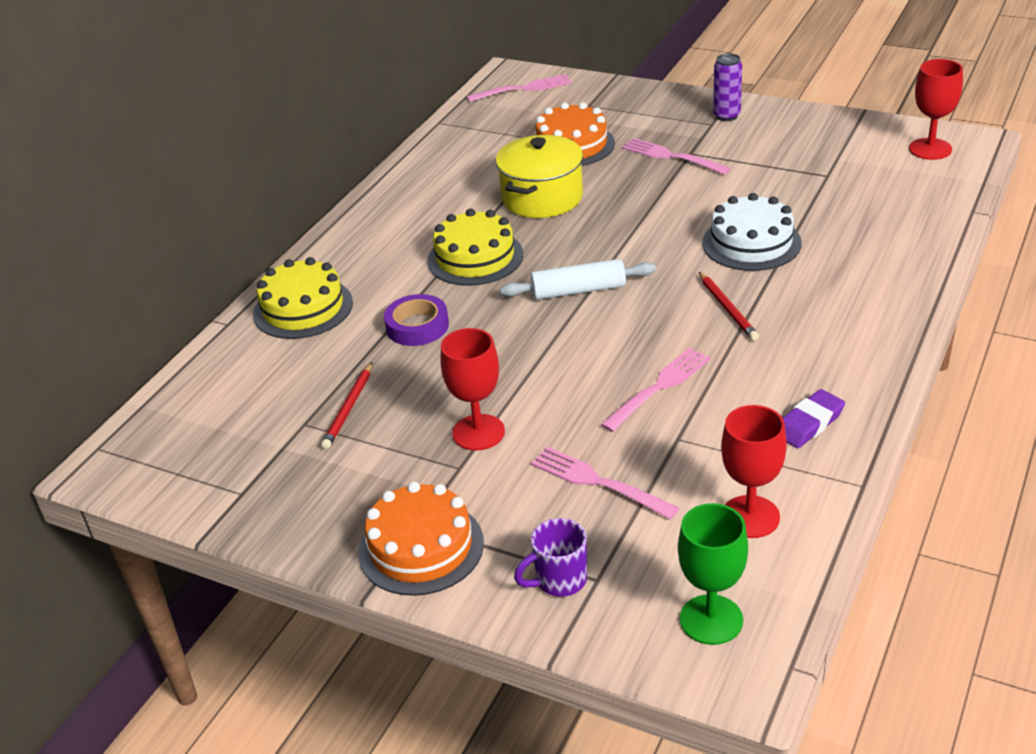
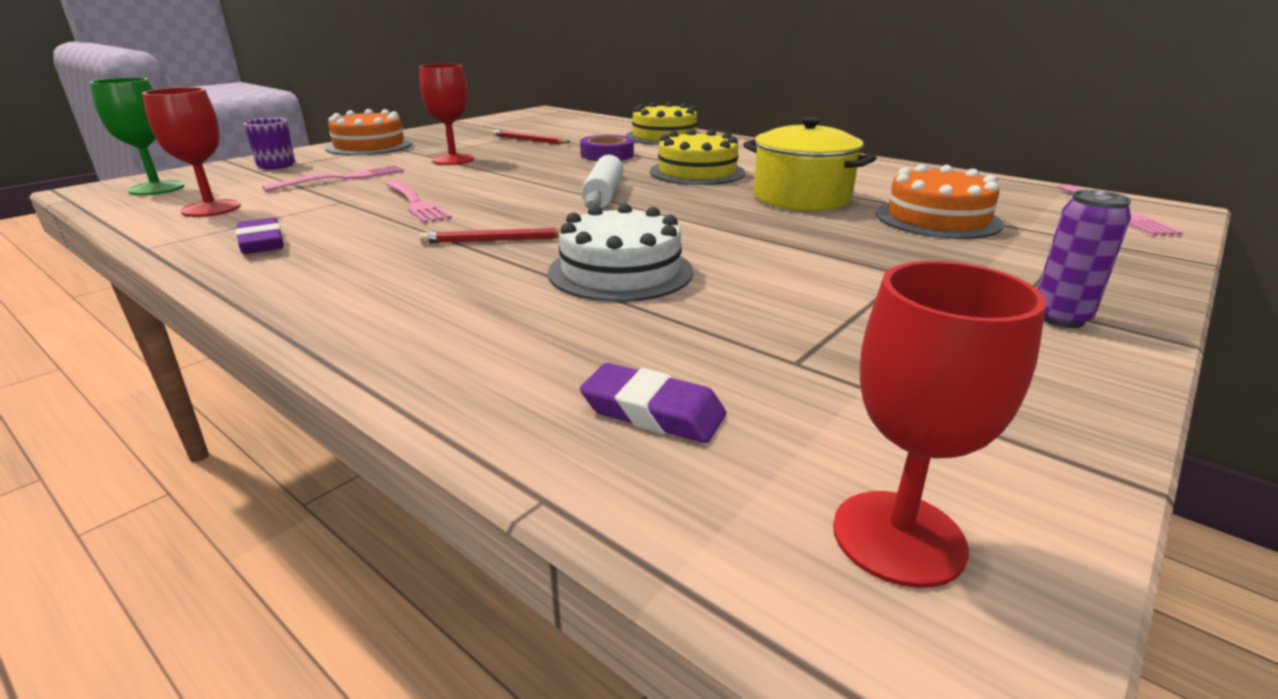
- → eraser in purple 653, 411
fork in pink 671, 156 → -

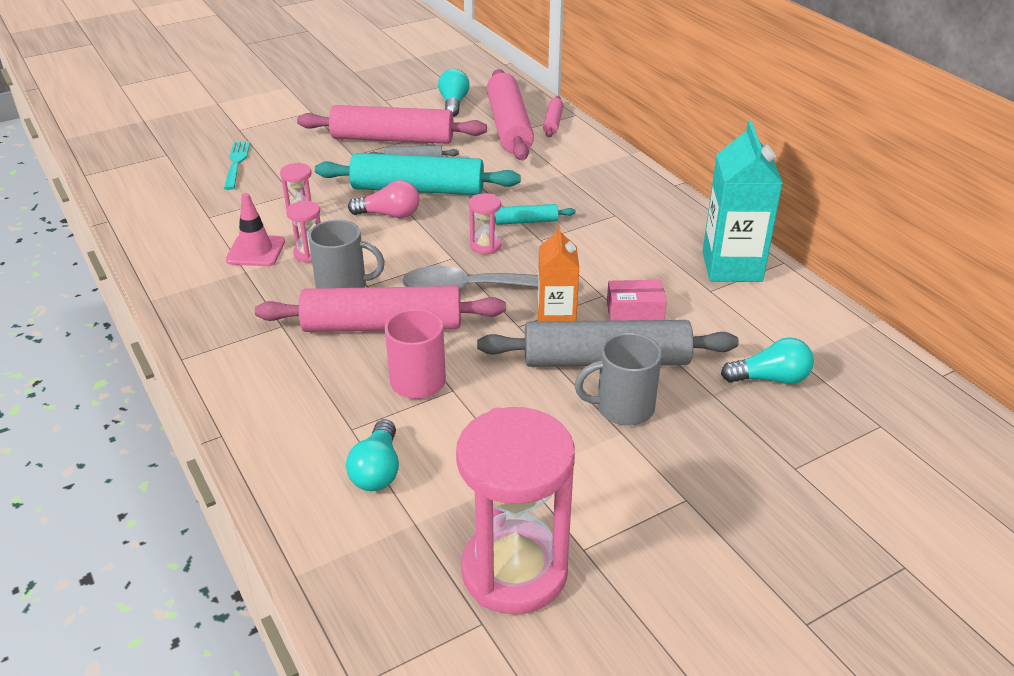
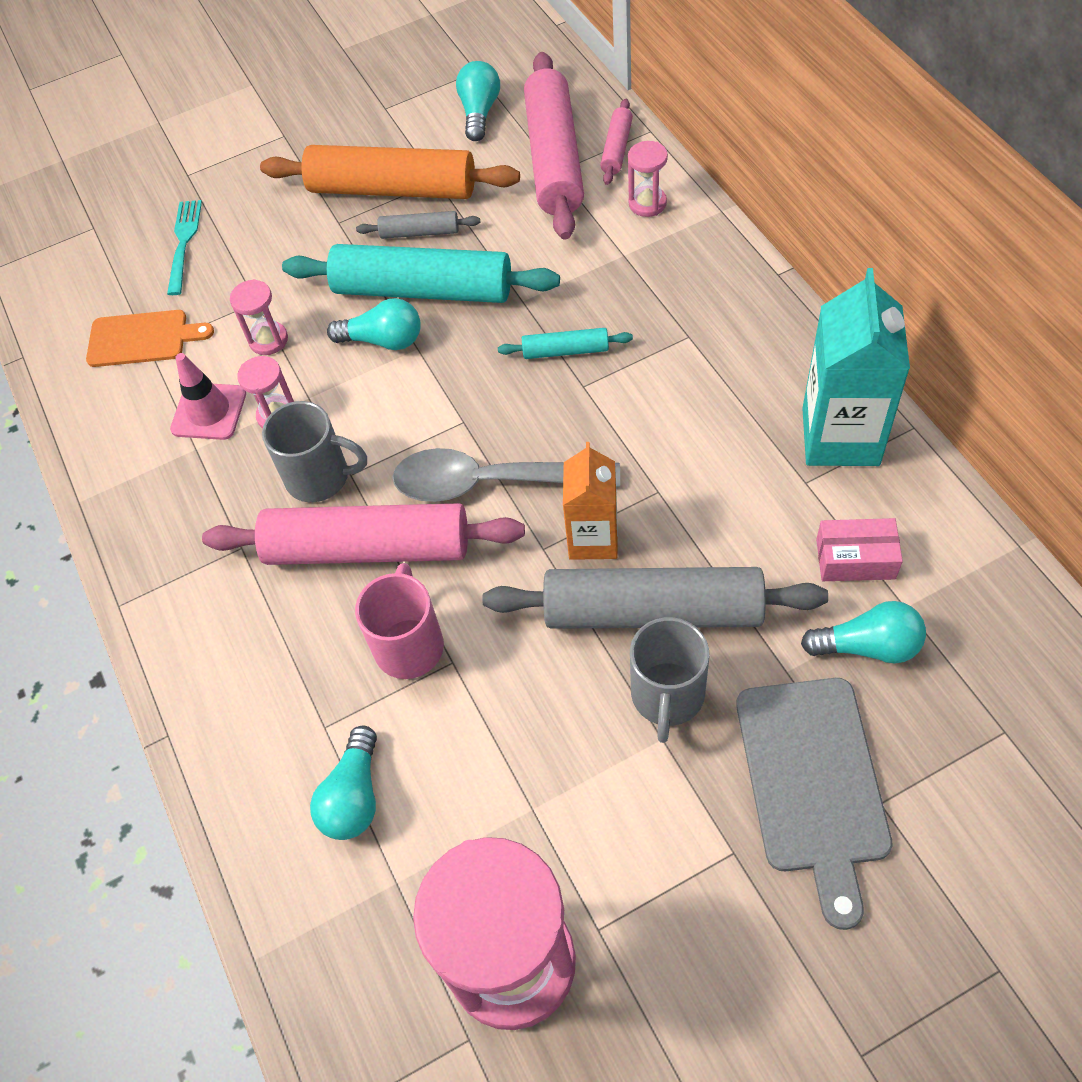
- → cutting board in orange-coloured 142, 338
dough roller in pink 392, 139 → dough roller in orange-coloured 392, 189
light bulb in pink 389, 214 → light bulb in turquoise 383, 340
hourglass in pink 485, 246 → hourglass in pink 647, 203, shifted
mug in gray 622, 408 → mug in gray 667, 696, 75 degrees counterclockwise
- → cutting board in gray 812, 782
box in pink 635, 312 → box in pink 855, 559, shifted

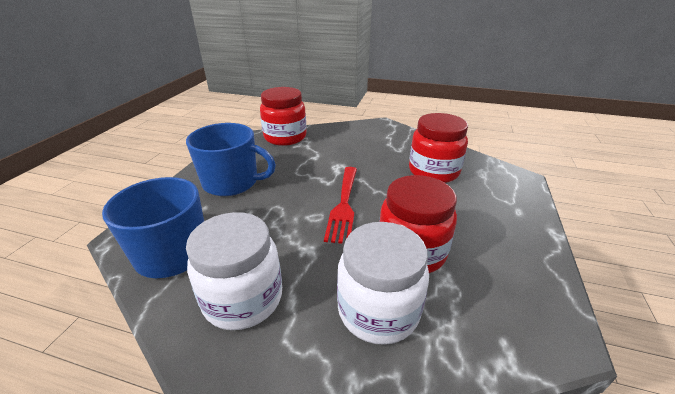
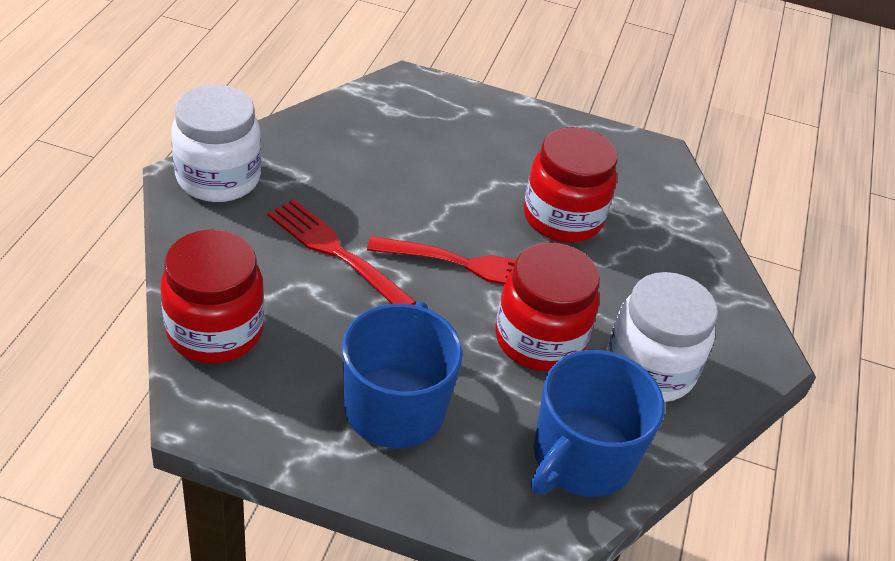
jam jar in snow-white 378, 310 → jam jar in snow-white 218, 178, shifted
- → fork in crimson 335, 251
jam jar in crimson 433, 171 → jam jar in crimson 539, 339, shifted

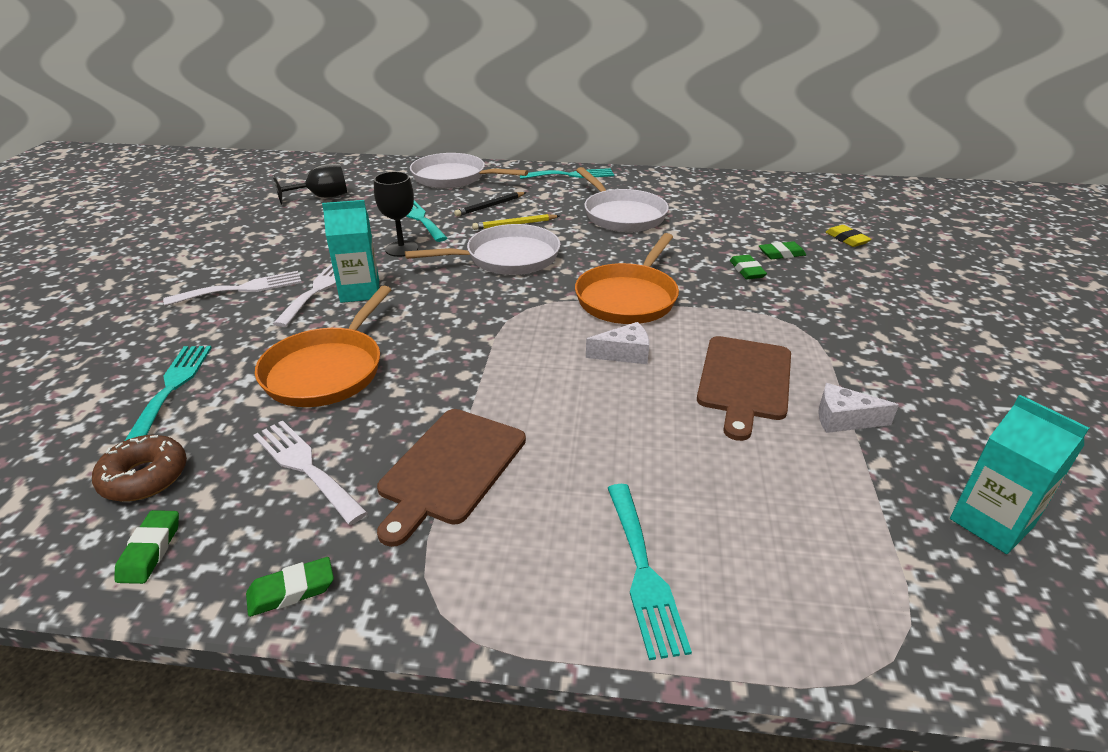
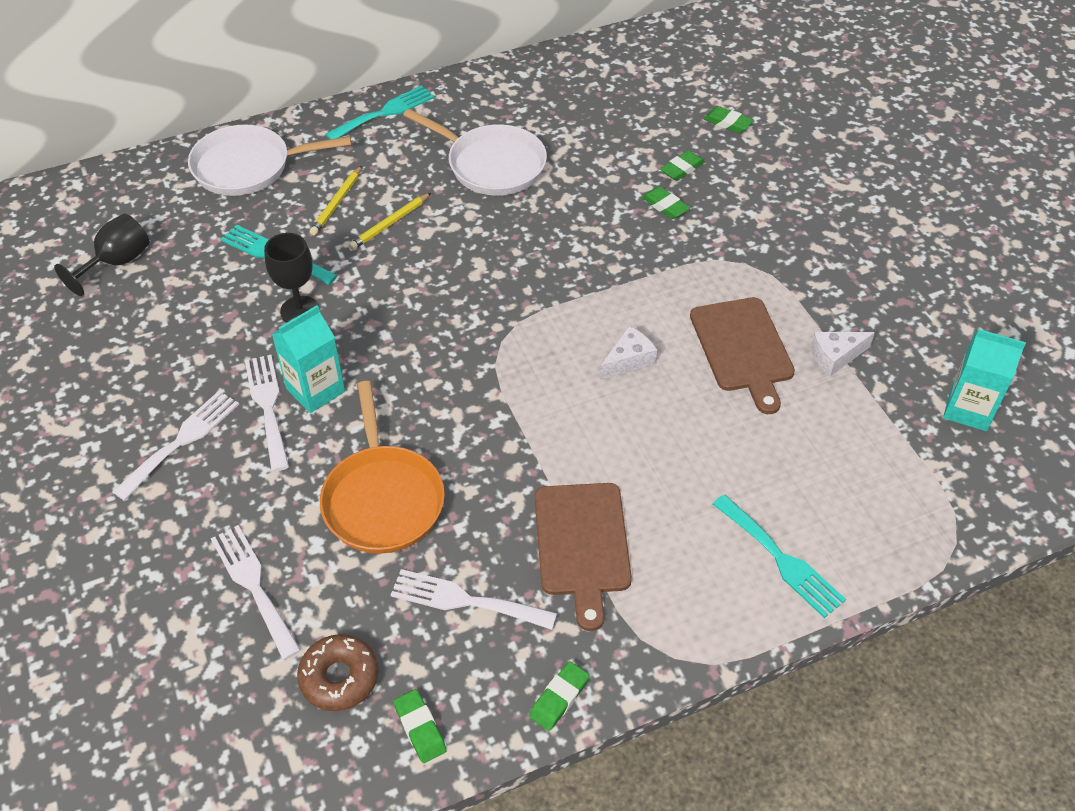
fork in turquoise 172, 387 → fork in snow-white 253, 585
wooden pencil in ebony 490, 206 → wooden pencil in golden 337, 203
eraser in golden 846, 239 → eraser in green 727, 123
pan in snow-white 507, 258 → -
pan in orange-coloured 628, 298 → -

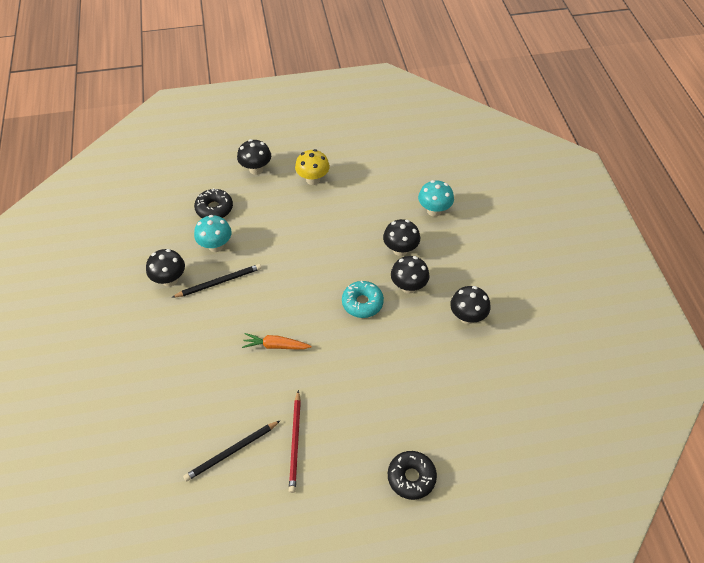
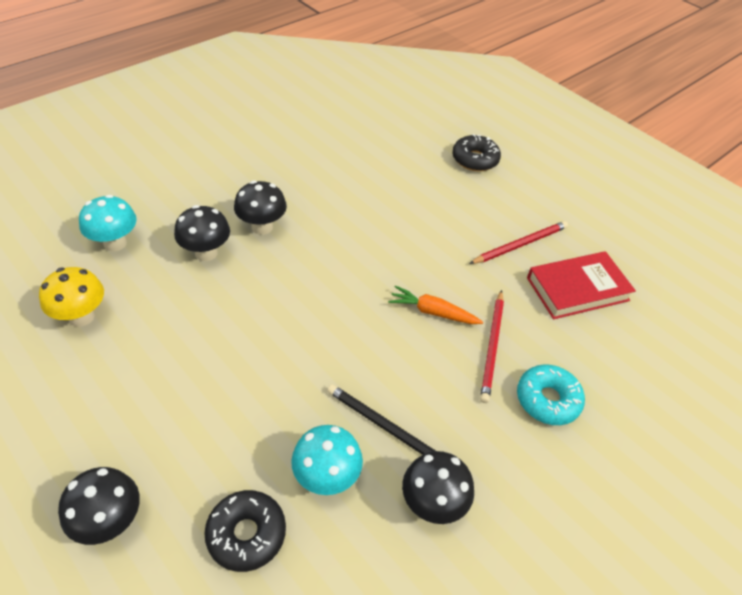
mushroom in golden 313, 179 → mushroom in golden 81, 316, shifted
carrot in orange-coloured 275, 346 → carrot in orange-coloured 433, 312, 135 degrees clockwise
- → wooden pencil in crimson 492, 347
glazed donut in turquoise 362, 303 → glazed donut in turquoise 547, 400, shifted
wooden pencil in ebony 231, 452 → hardcover in crimson 577, 289
mushroom in ebony 467, 317 → -

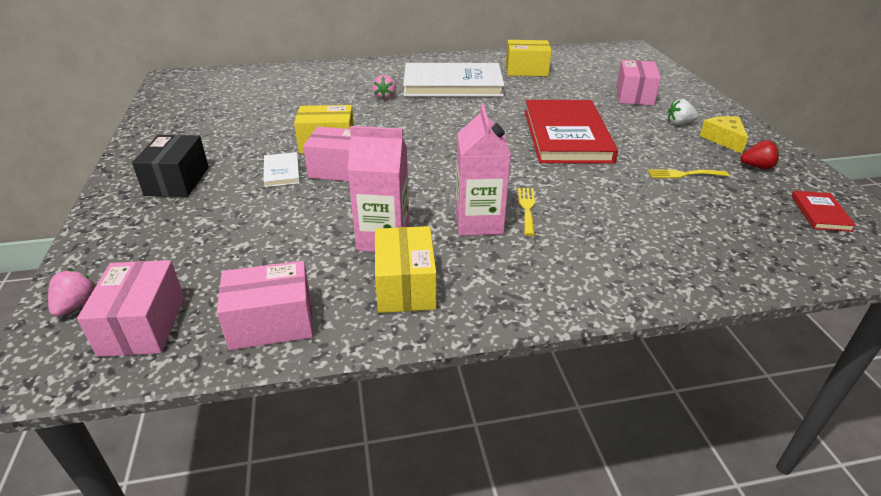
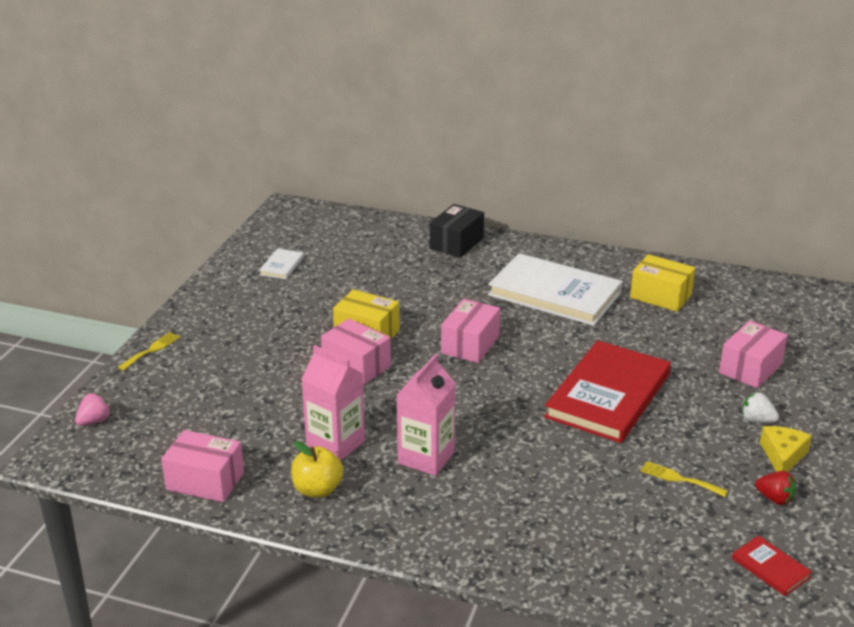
fork in golden 527, 208 → fork in golden 151, 350, shifted
hardcover in snow-white 282, 172 → hardcover in snow-white 281, 266, shifted
box in golden 405, 286 → apple fruit in golden 317, 490
box in ebony 177, 181 → box in ebony 456, 243, shifted
box in pink 143, 325 → box in pink 470, 344, shifted
hardcover in crimson 820, 213 → hardcover in crimson 770, 568, 75 degrees counterclockwise
berry in pink 385, 97 → -

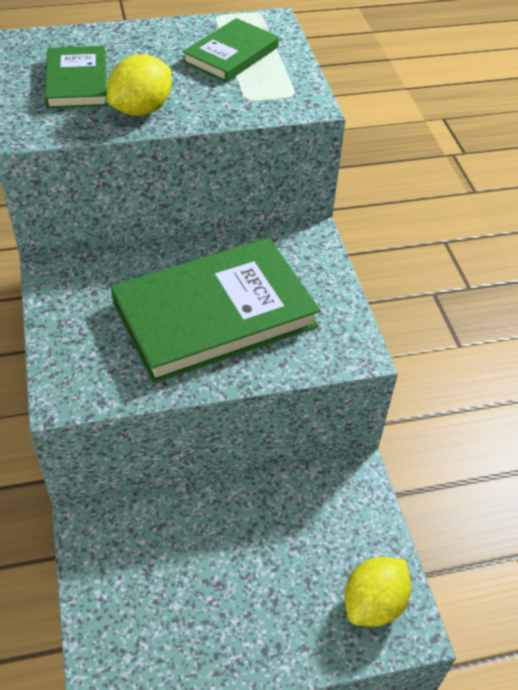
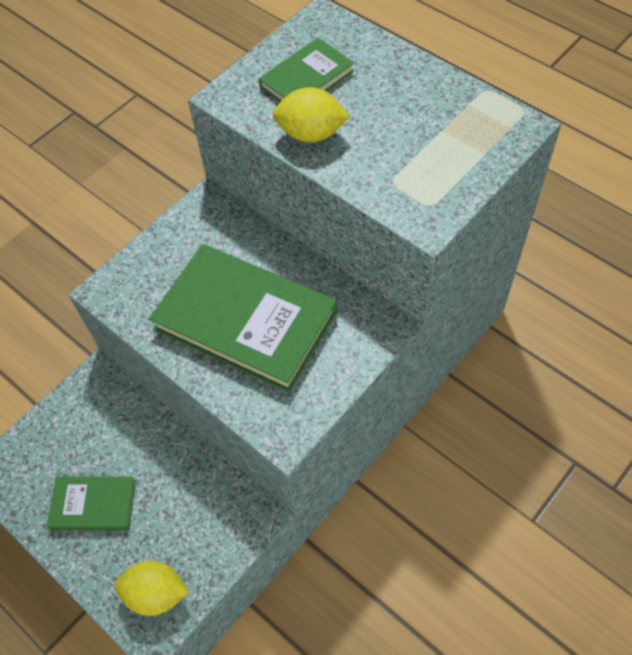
hardcover in green 231, 54 → hardcover in green 93, 505, shifted

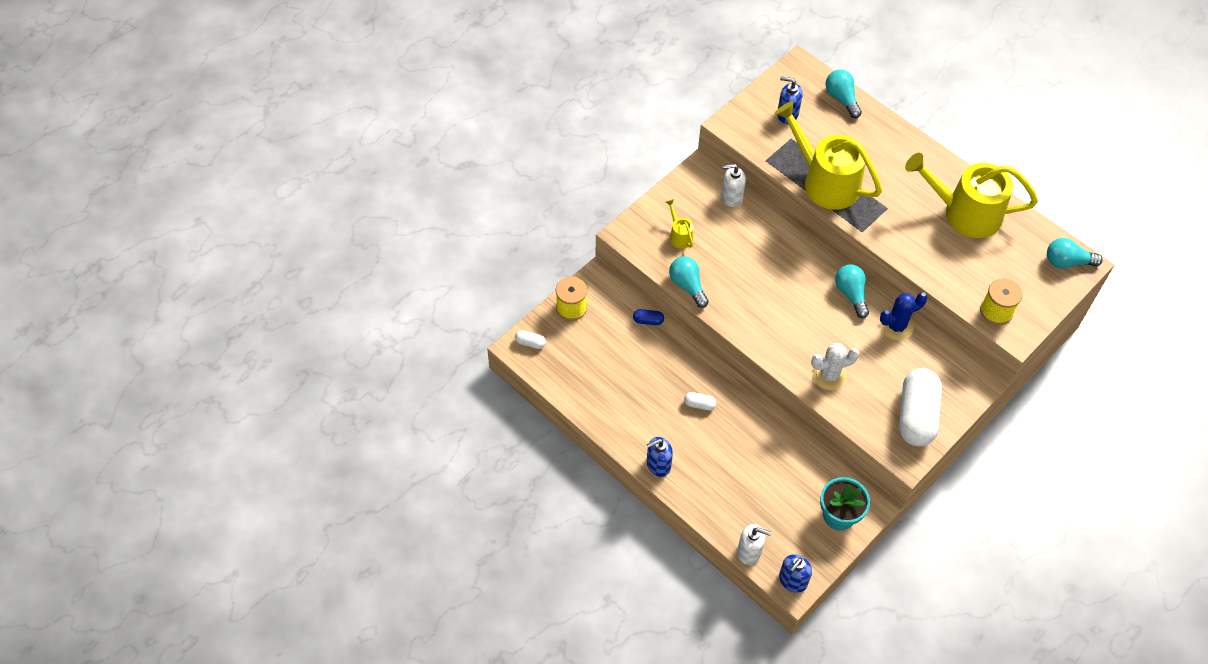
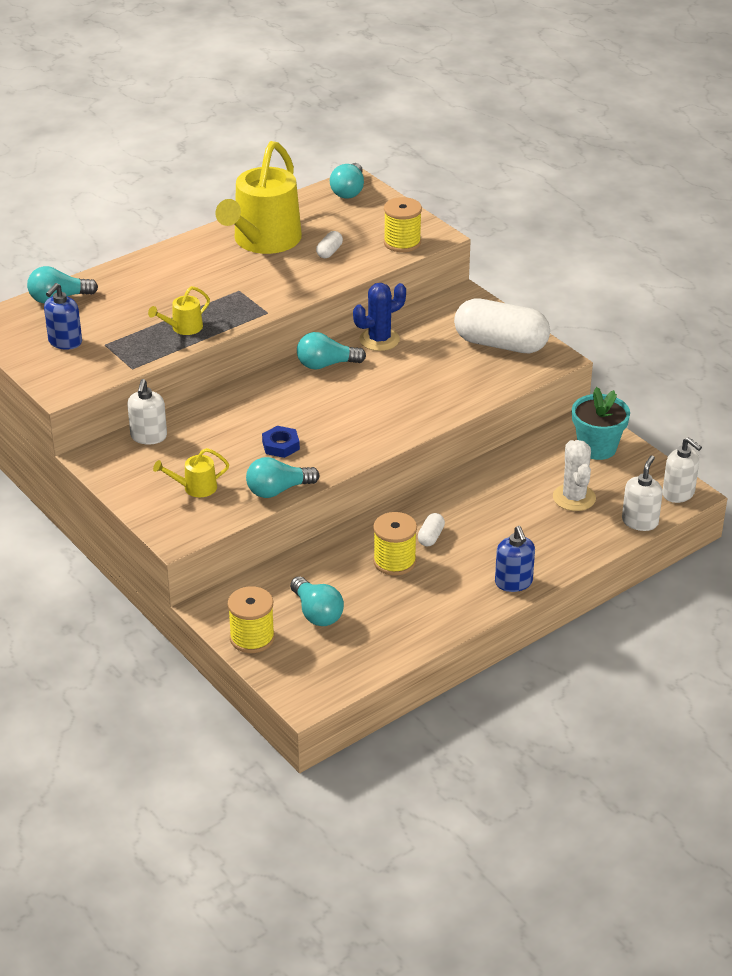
watering can in golden 825, 181 → watering can in golden 183, 328, x0.42
- → hexagon nut in blue 280, 445
- → light bulb in turquoise 317, 613
capsule in snow-white 530, 343 → capsule in snow-white 329, 252, shifted
saguaro cactus in blue 896, 326 → saguaro cactus in blue 379, 340, 75 degrees clockwise
- → reel of thread in golden 394, 561
saguaro cactus in snow-white 829, 375 → saguaro cactus in snow-white 574, 498, shifted
pump bottle in blue 792, 580 → pump bottle in snow-white 678, 493
capsule in blue 648, 321 → -

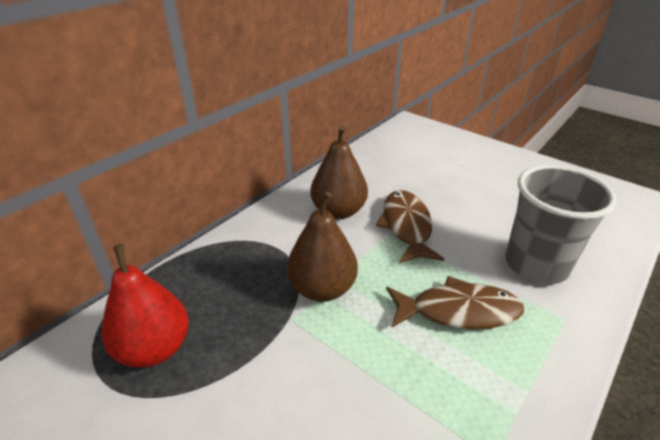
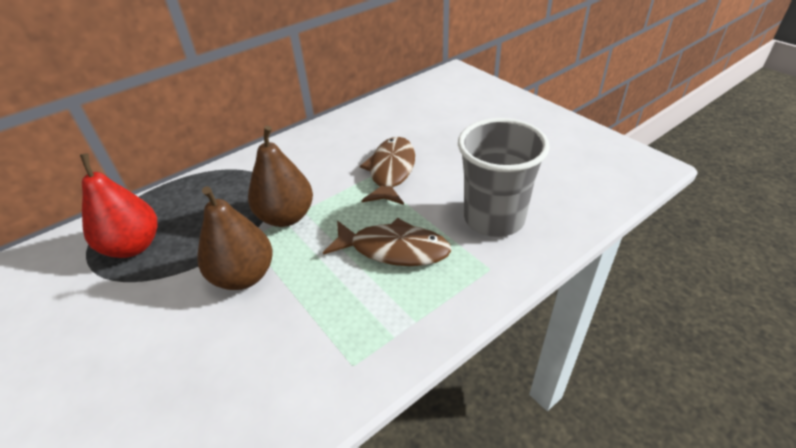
pear in russet 338, 211 → pear in russet 244, 276, shifted

